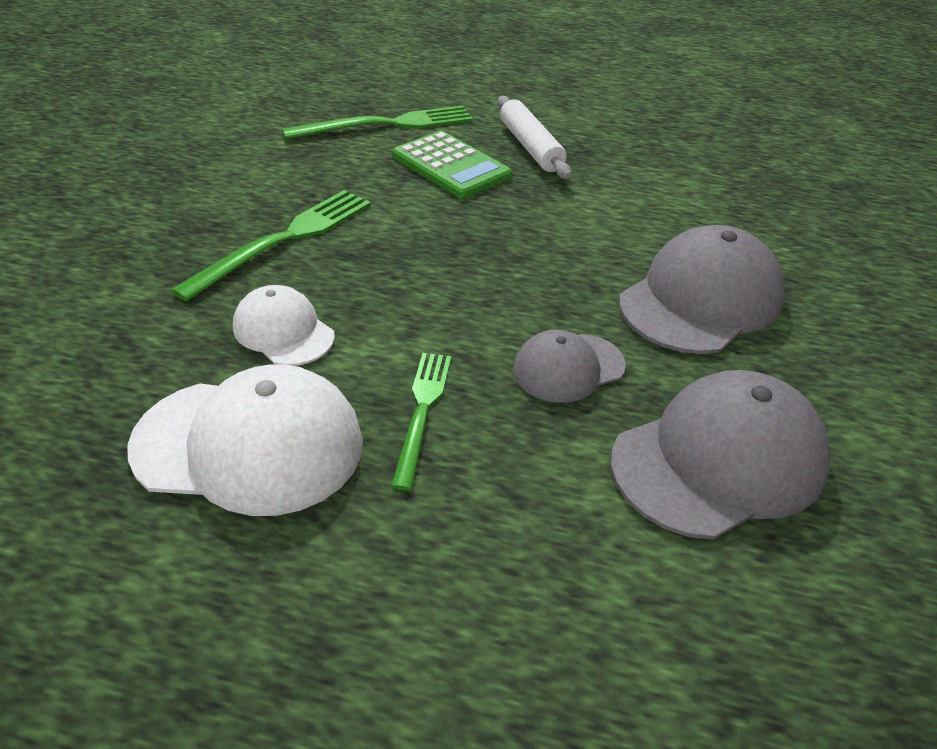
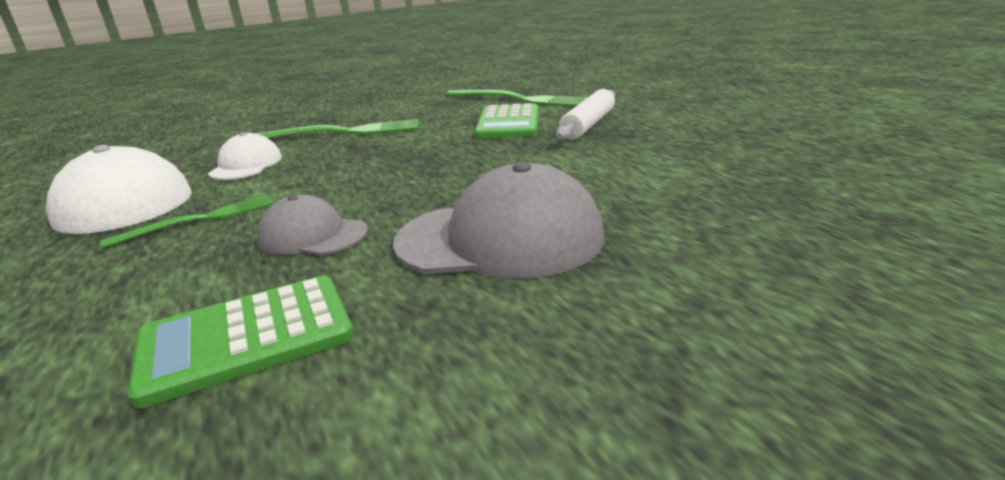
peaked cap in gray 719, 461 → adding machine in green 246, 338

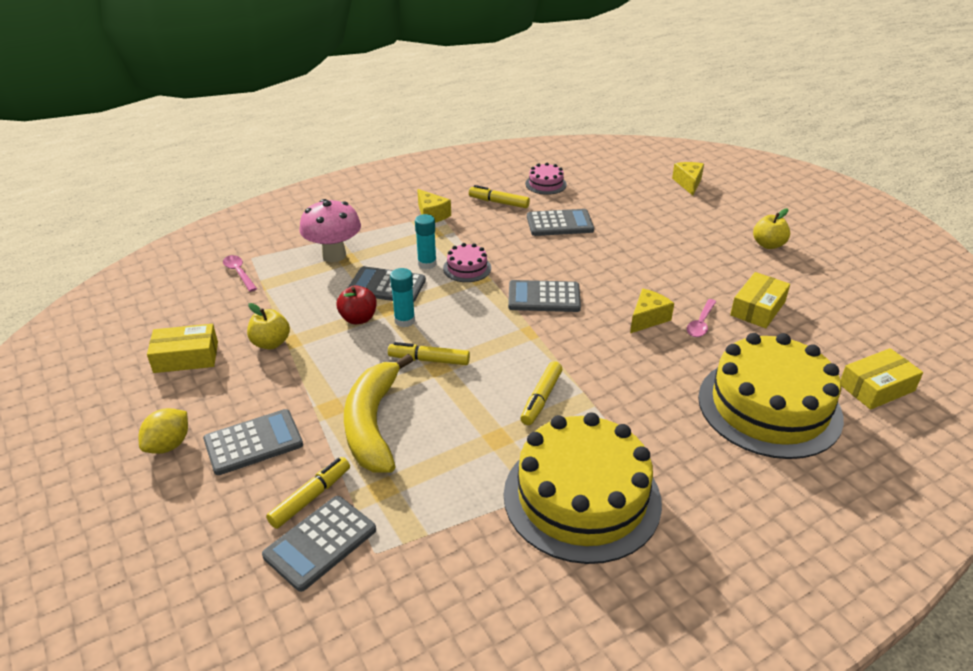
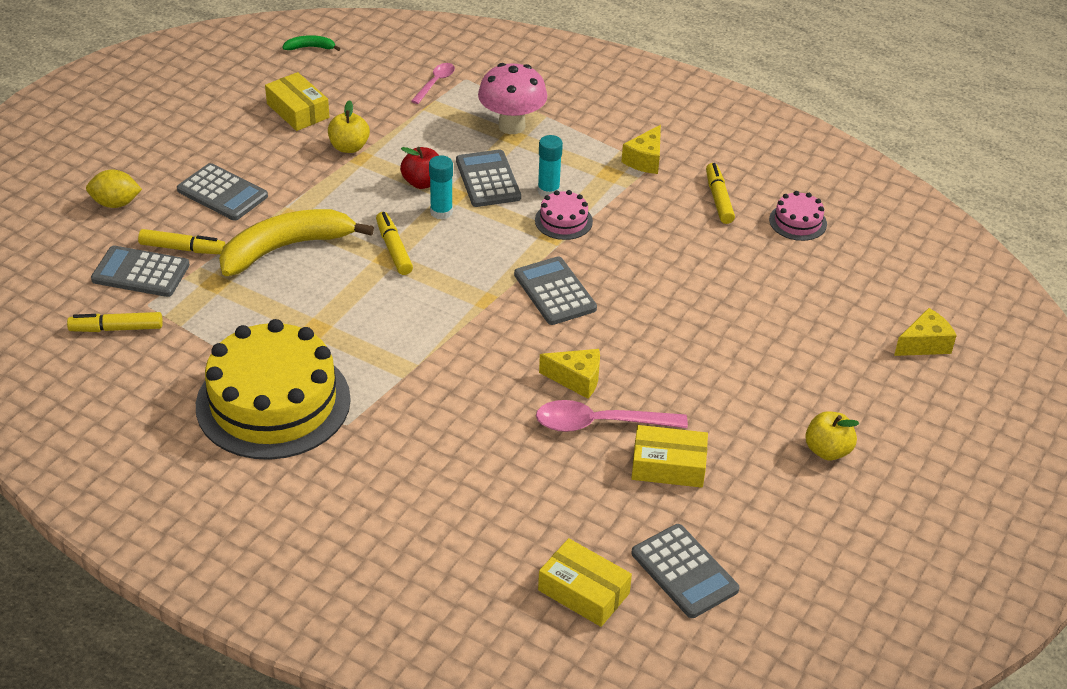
felt pen in golden 541, 398 → felt pen in golden 116, 328, shifted
toy lemon in golden 169, 445 → toy lemon in golden 116, 203, shifted
- → banana in green 310, 47
teaspoon in pink 701, 323 → teaspoon in pink 599, 424, x1.69
adding machine in gray 559, 224 → adding machine in gray 684, 571, shifted
cake in golden 769, 407 → -

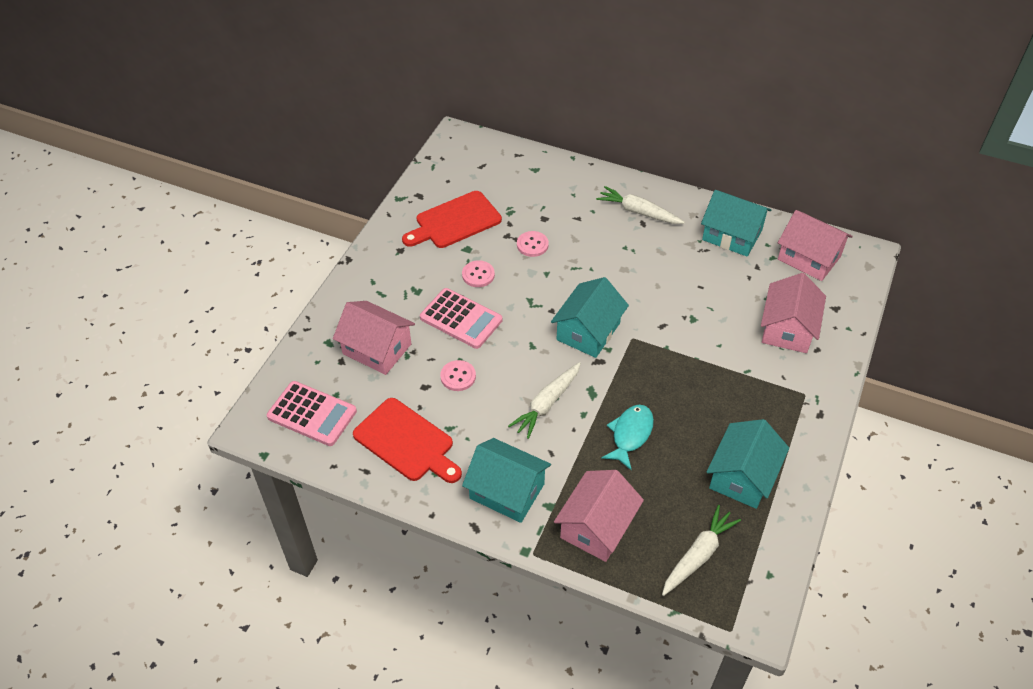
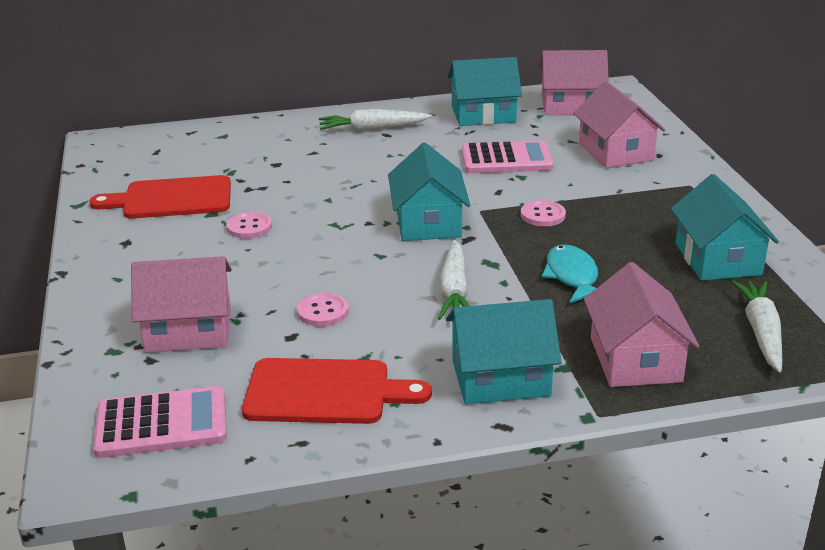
cutting board in crimson 455, 221 → cutting board in crimson 172, 199, 60 degrees clockwise
adding machine in pink 461, 319 → adding machine in pink 506, 159, shifted
button in pink 532, 245 → button in pink 543, 215, shifted

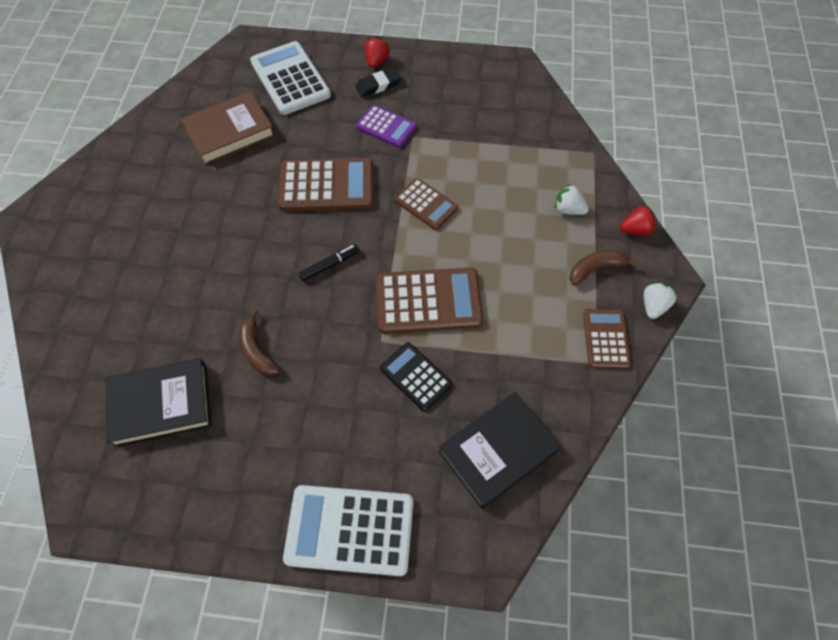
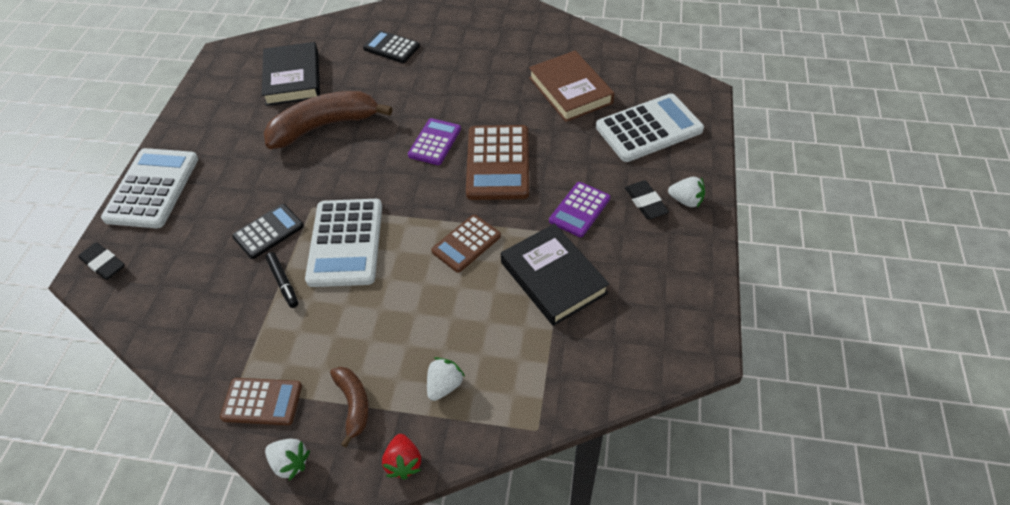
- → eraser in ebony 103, 263
banana in russet 257, 350 → banana in russet 324, 126, x1.95
felt pen in ebony 329, 265 → felt pen in ebony 283, 283, shifted
adding machine in russet 428, 301 → adding machine in snow-white 345, 243
- → adding machine in ebony 391, 47
- → adding machine in purple 435, 142
hardcover in ebony 497, 451 → hardcover in ebony 553, 277, shifted
berry in crimson 376, 61 → berry in snow-white 686, 200

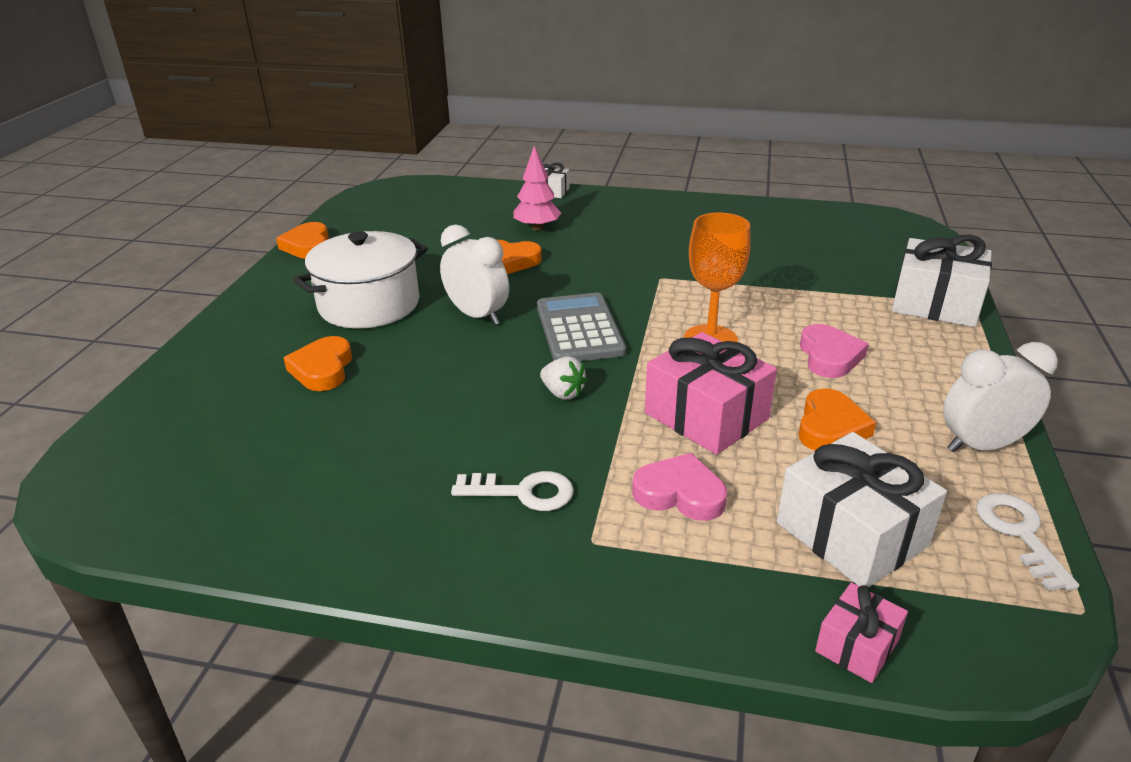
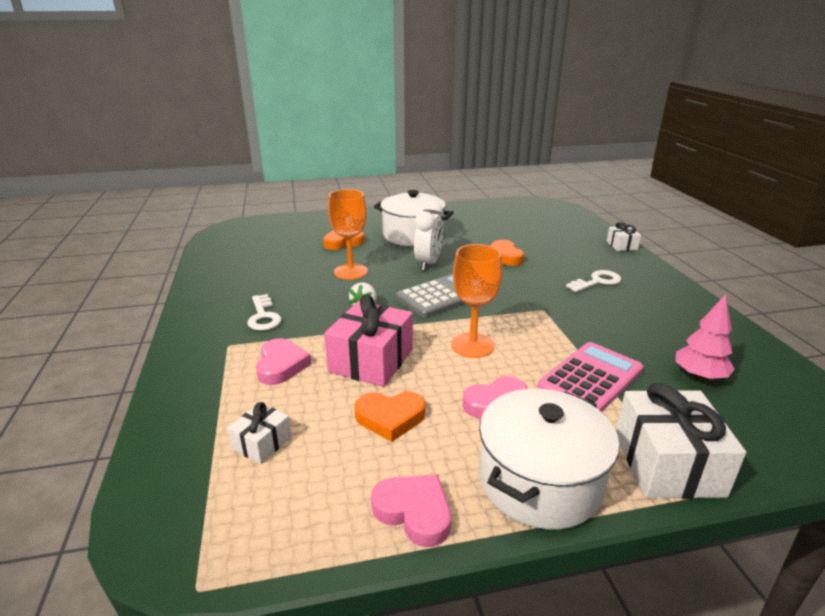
present in snow-white 851, 534 → present in snow-white 262, 443, x0.52
- → chalice in orange-coloured 351, 272
alarm clock in snow-white 981, 445 → love heart in pink 414, 512
- → stockpot in snow-white 540, 481
- → adding machine in pink 590, 378
door key in snow-white 1019, 534 → door key in snow-white 597, 281, shifted
fir tree in pink 537, 228 → fir tree in pink 699, 376, shifted
love heart in orange-coloured 307, 246 → -
present in pink 857, 645 → -

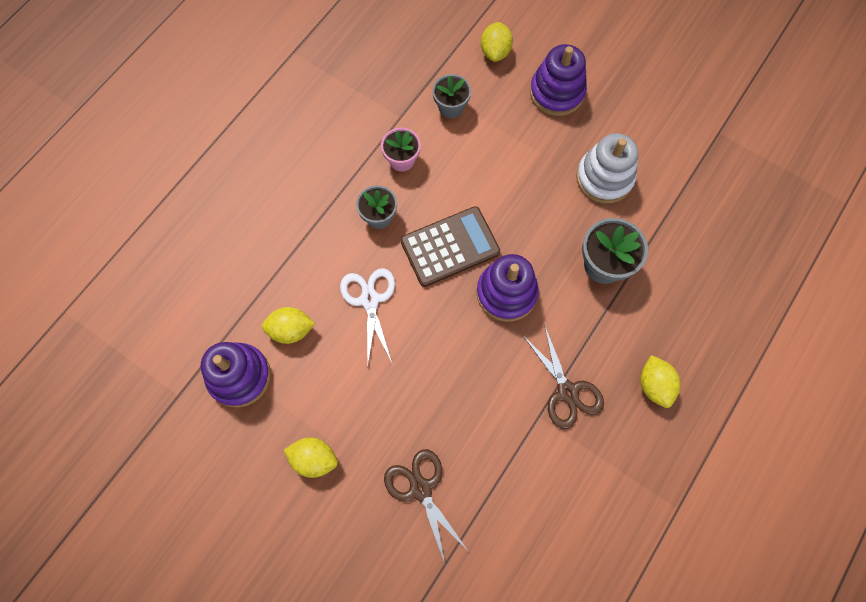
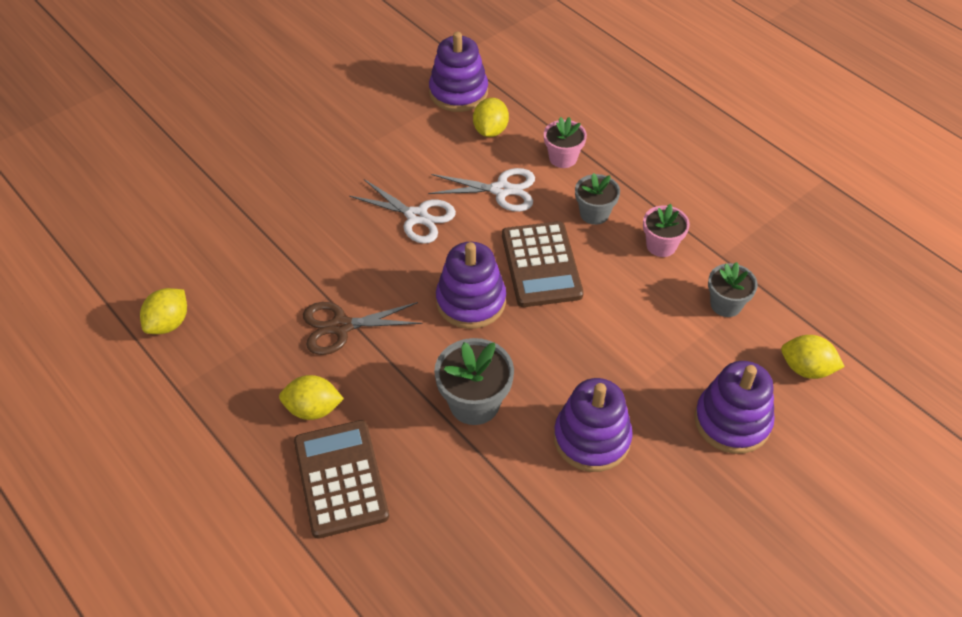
toy lemon in golden 314, 459 → toy lemon in golden 168, 323, shifted
- → adding machine in russet 340, 479
- → pair of scissors in snow-white 417, 217
- → plant pot in pink 563, 158
stacking rings in snow-white 604, 178 → stacking rings in purple 592, 438
pair of scissors in russet 421, 488 → -

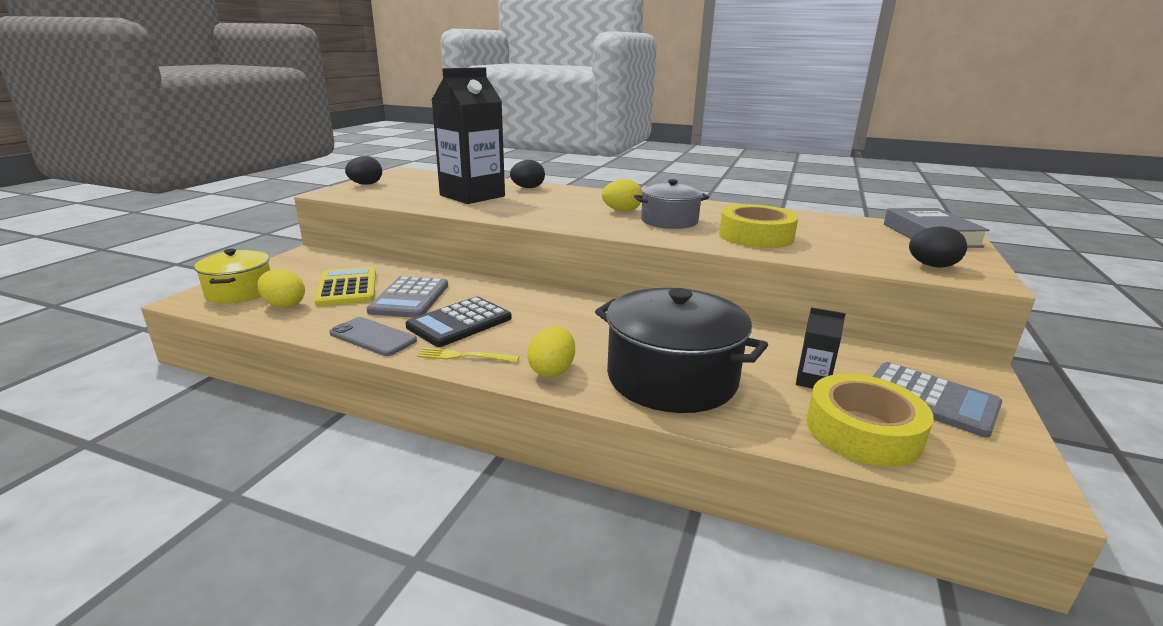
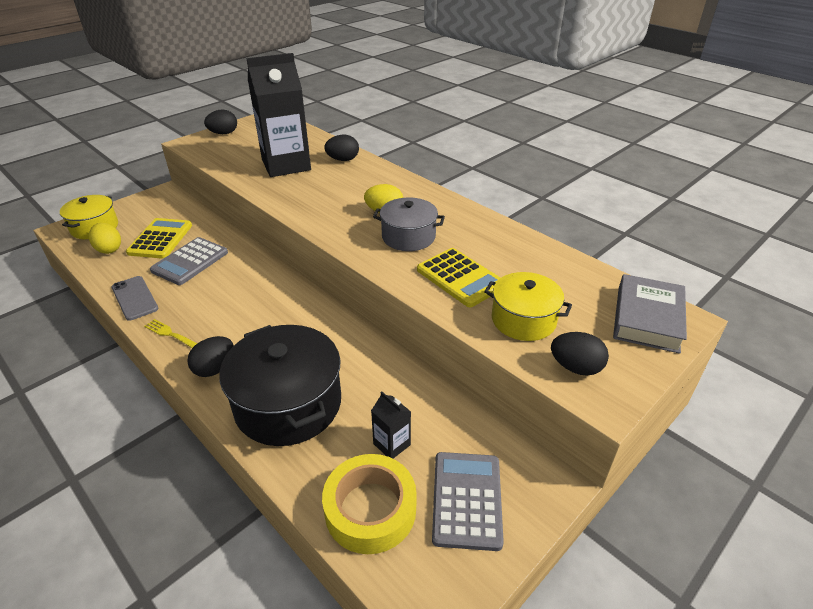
egg in golden 552, 370 → egg in ebony 215, 368
tape in golden 756, 236 → adding machine in golden 460, 278
adding machine in gray 930, 399 → adding machine in gray 467, 500, 150 degrees counterclockwise
- → stockpot in golden 523, 320
adding machine in ebony 459, 322 → -

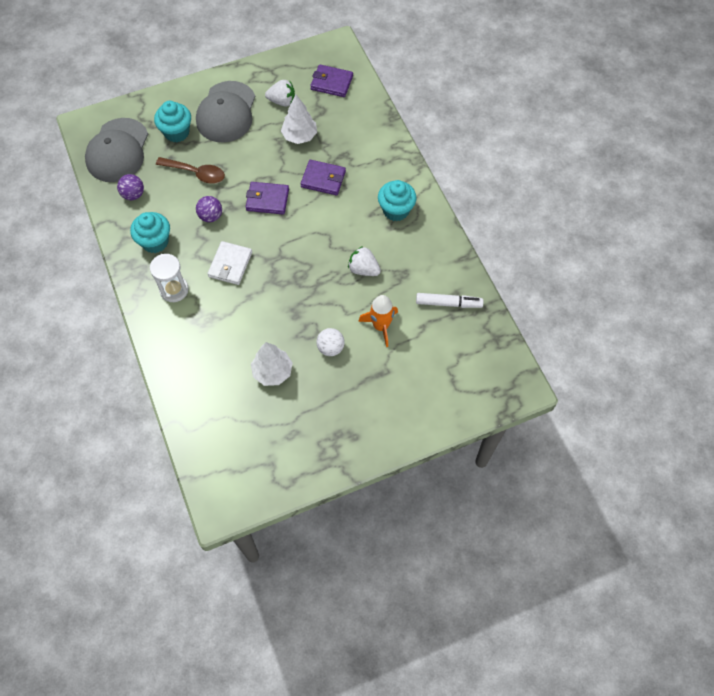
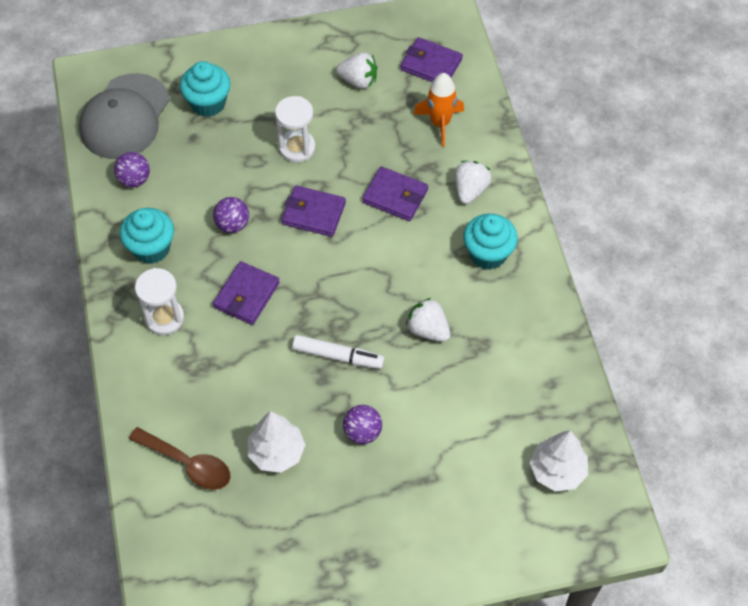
teaspoon in russet 196, 173 → teaspoon in russet 188, 464, shifted
card wallet in snow-white 230, 264 → card wallet in purple 246, 295
- → hourglass in snow-white 297, 148
felt pen in snow-white 448, 303 → felt pen in snow-white 338, 356, shifted
ball in snow-white 330, 348 → ball in purple 362, 432
rocket in orange-coloured 381, 326 → rocket in orange-coloured 440, 123, shifted
- → berry in snow-white 470, 190
fir tree in snow-white 299, 136 → fir tree in snow-white 557, 471, shifted
peaked cap in gray 226, 112 → -

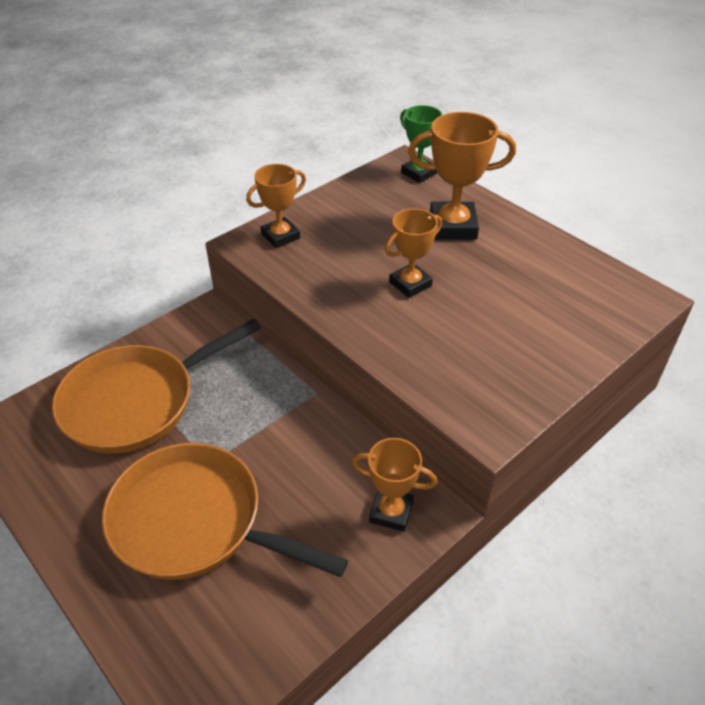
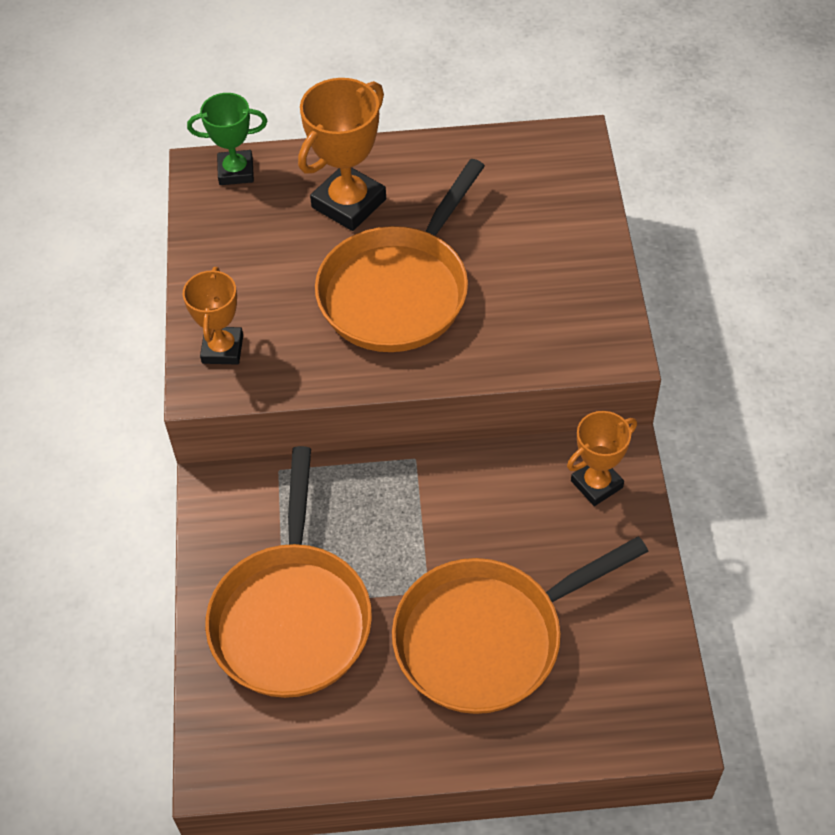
trophy in orange-coloured 410, 284 → pan in orange-coloured 398, 290

